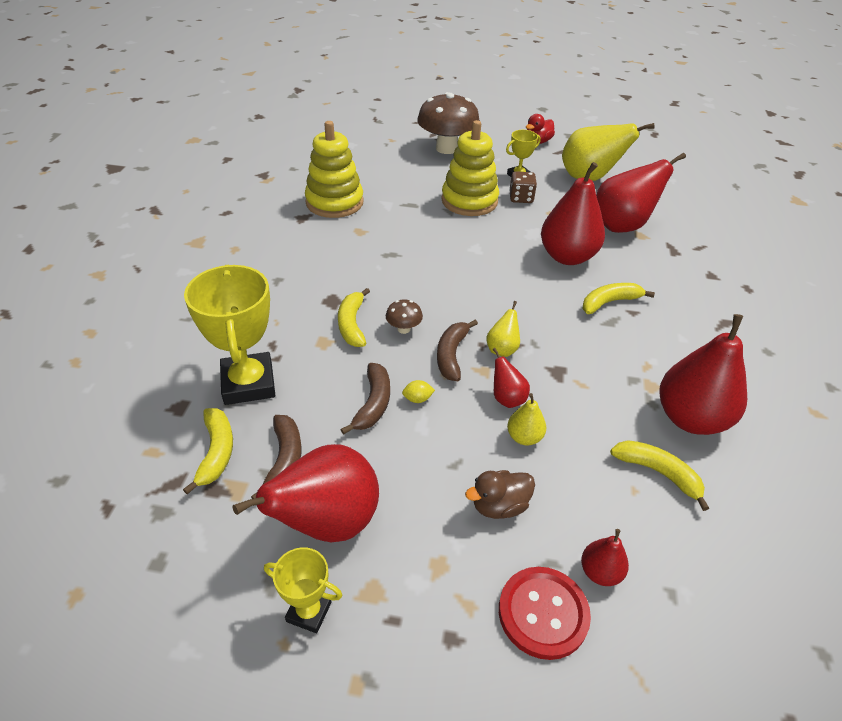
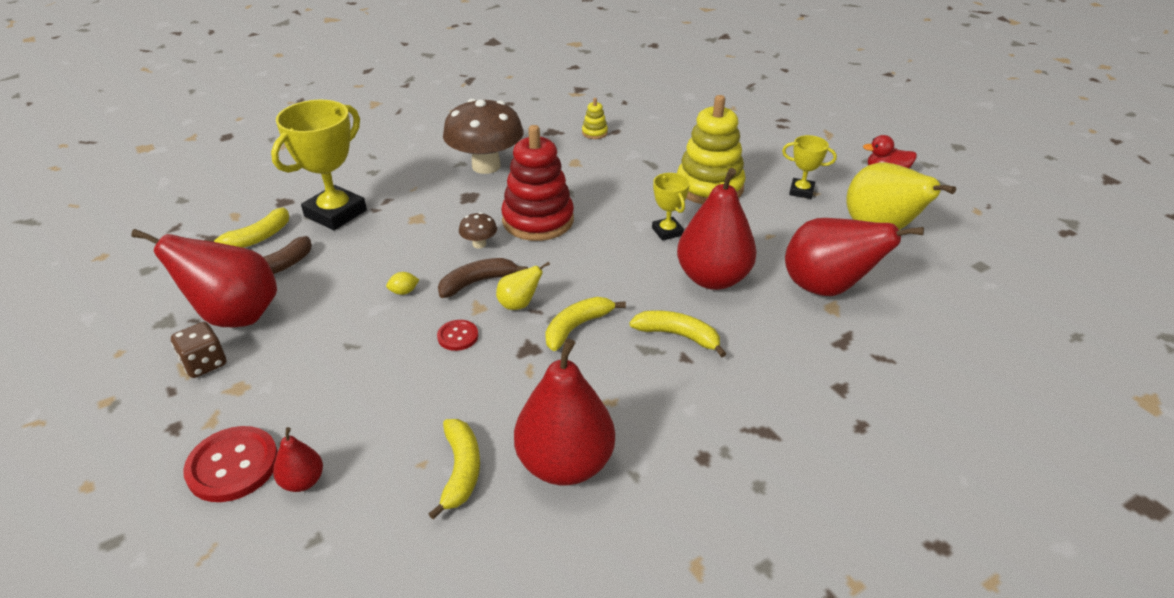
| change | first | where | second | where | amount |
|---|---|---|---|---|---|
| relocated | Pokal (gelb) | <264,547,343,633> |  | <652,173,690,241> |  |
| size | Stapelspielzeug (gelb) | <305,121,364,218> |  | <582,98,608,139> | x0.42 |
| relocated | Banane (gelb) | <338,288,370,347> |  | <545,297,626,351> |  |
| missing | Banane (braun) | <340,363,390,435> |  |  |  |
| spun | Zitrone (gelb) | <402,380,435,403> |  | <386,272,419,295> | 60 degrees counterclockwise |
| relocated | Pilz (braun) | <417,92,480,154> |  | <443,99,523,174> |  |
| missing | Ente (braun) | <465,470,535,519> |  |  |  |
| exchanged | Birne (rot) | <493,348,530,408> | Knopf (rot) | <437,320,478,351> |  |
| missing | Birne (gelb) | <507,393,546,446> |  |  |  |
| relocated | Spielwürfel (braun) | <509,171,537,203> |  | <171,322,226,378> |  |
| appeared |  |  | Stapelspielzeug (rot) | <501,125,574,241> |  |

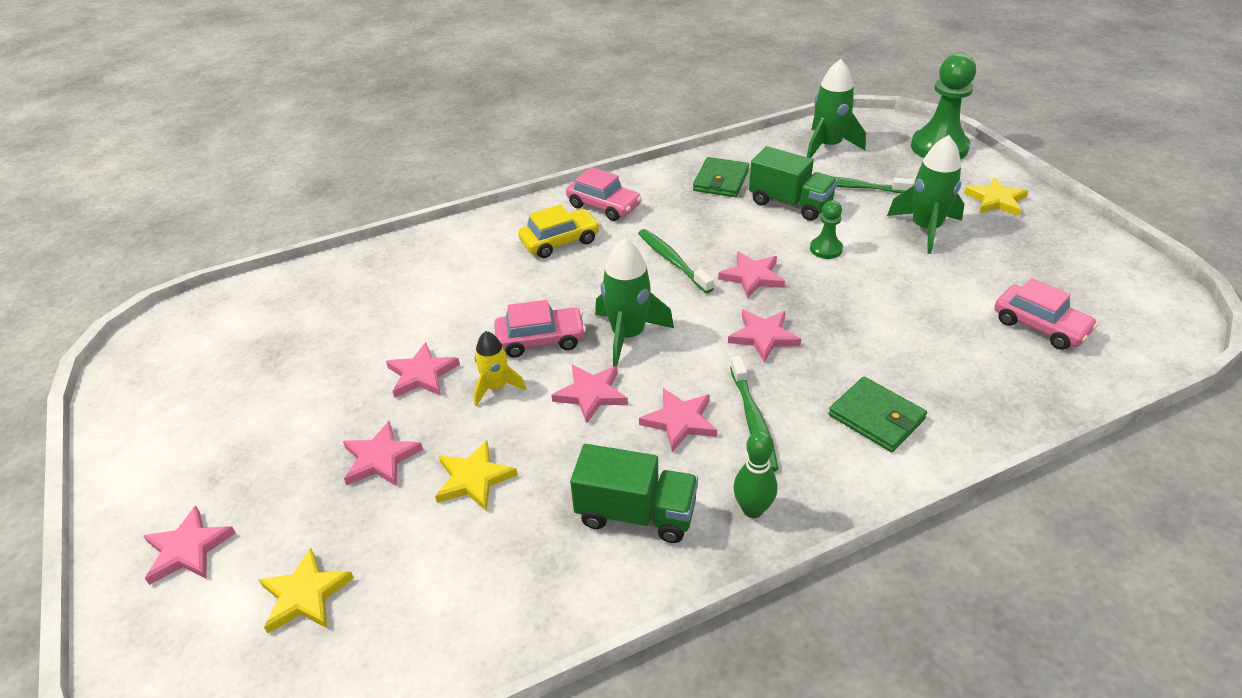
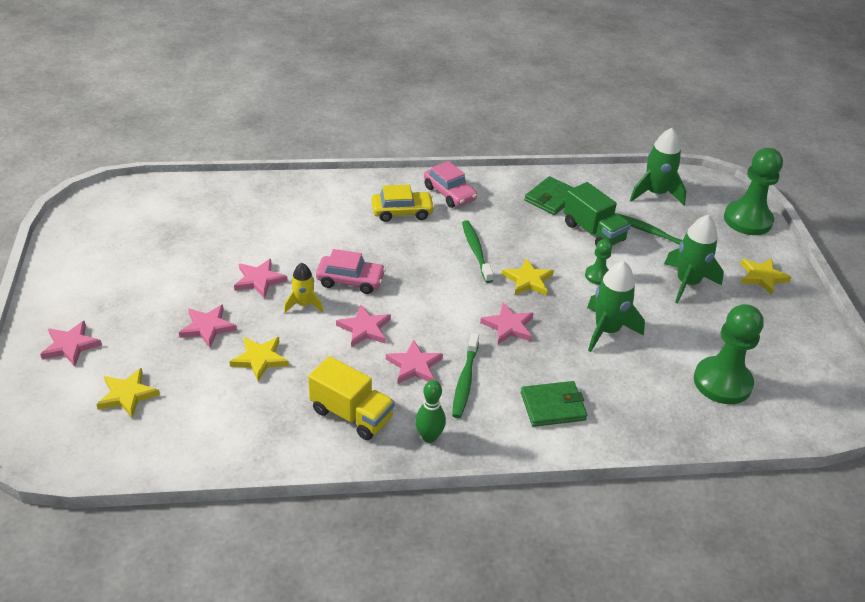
| change | first | where | second | where | amount |
|---|---|---|---|---|---|
| colour | Lastwagen (grün) | <570,444,698,543> | Lastwagen (gelb) | <308,356,395,440> |  |
| relocated | Rakete (grün) | <595,238,674,367> |  | <587,261,645,352> |  |
| colour | Stern (rosa) | <718,252,785,298> | Stern (gelb) | <502,258,554,296> |  |
| spun | Geldbörse (grün) | <828,376,927,452> |  | <521,381,587,427> | 75 degrees counterclockwise |
| exchanged | Auto (rosa) | <994,278,1098,350> | Bauer (grün) | <694,304,764,404> |  |

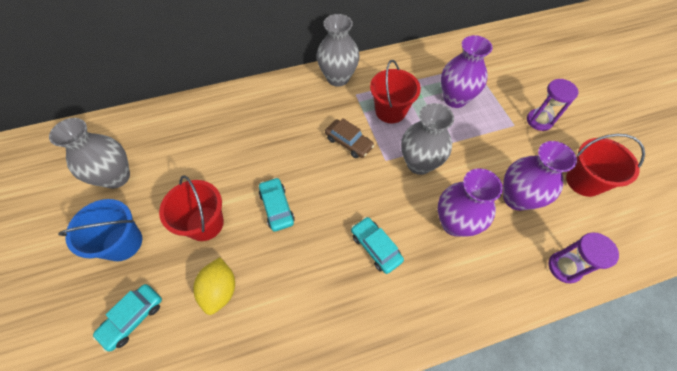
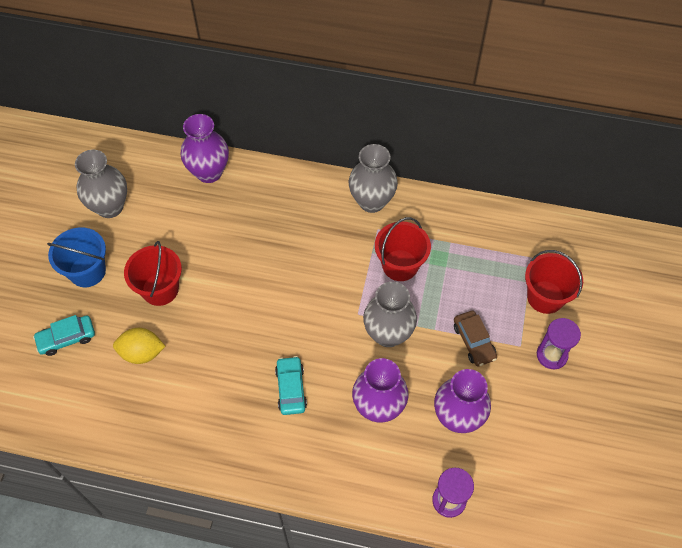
| change | first | where | second | where | amount |
|---|---|---|---|---|---|
| spun | Zitrone (gelb) | <193,257,235,315> |  | <113,328,166,364> | 60 degrees clockwise |
| missing | Auto (türkis) | <259,178,295,232> |  |  |  |
| relocated | Auto (braun) | <325,118,374,158> |  | <454,311,497,366> |  |
| relocated | Vase (lila) | <441,35,493,108> |  | <181,114,229,183> |  |
| relocated | Eimer (rot) | <566,134,645,197> |  | <525,250,583,314> |  |

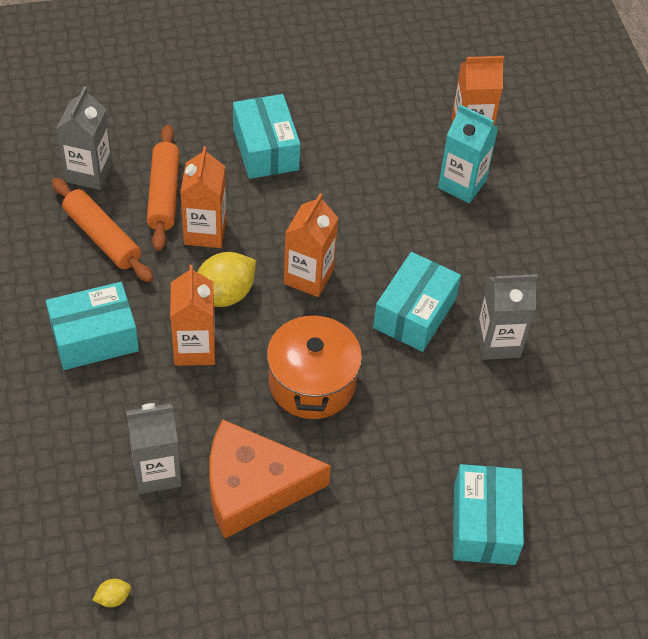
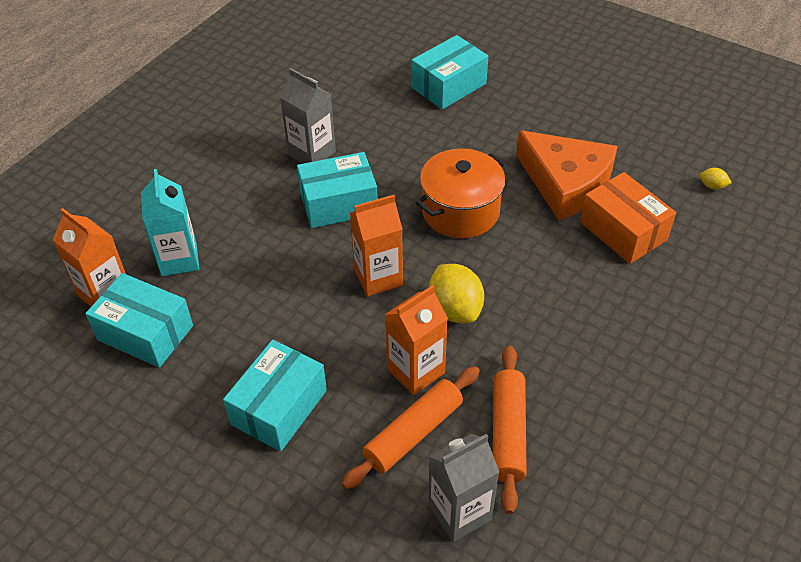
| change | first | where | second | where | amount |
|---|---|---|---|---|---|
| relocated | Schachtel (türkis) | <46,282,139,370> |  | <85,273,193,368> |  |
| exchanged | Getränkekarton (grau) | <126,403,182,494> | Schachtel (orange) | <580,172,676,264> |  |
| missing | Getränkekarton (orange) | <170,265,215,366> |  |  |  |
| spun | Zitrone (gelb) | <198,252,256,307> |  | <429,264,484,323> | 60 degrees clockwise |

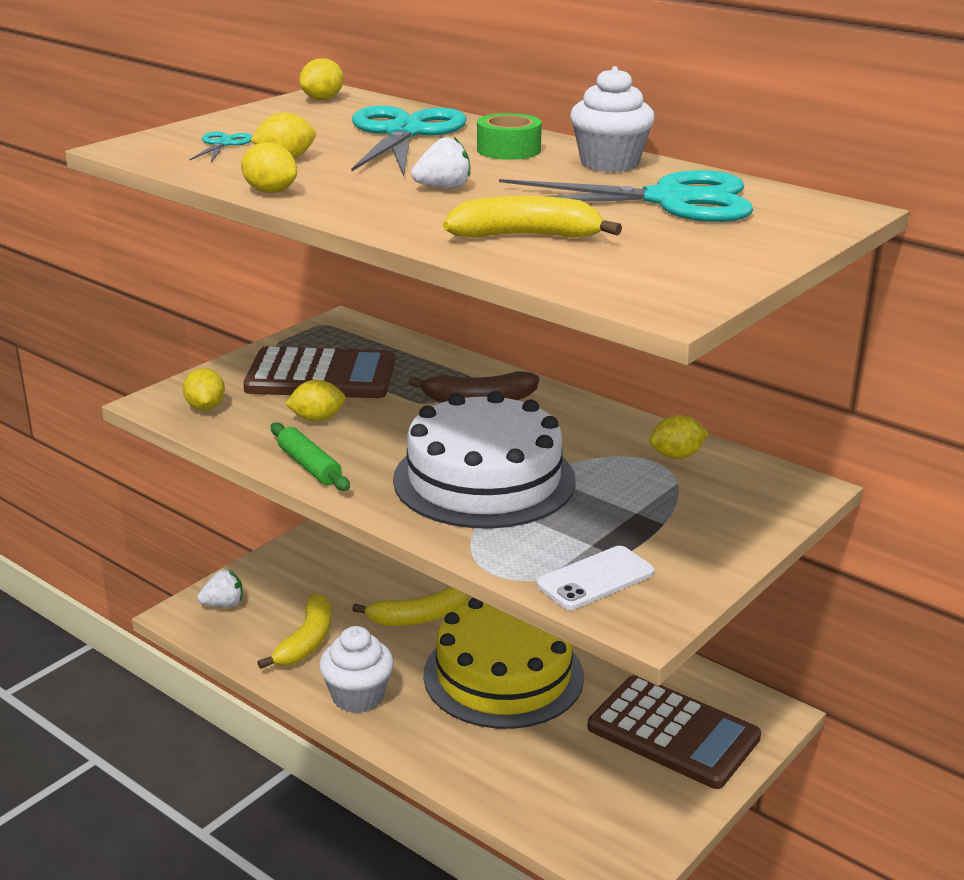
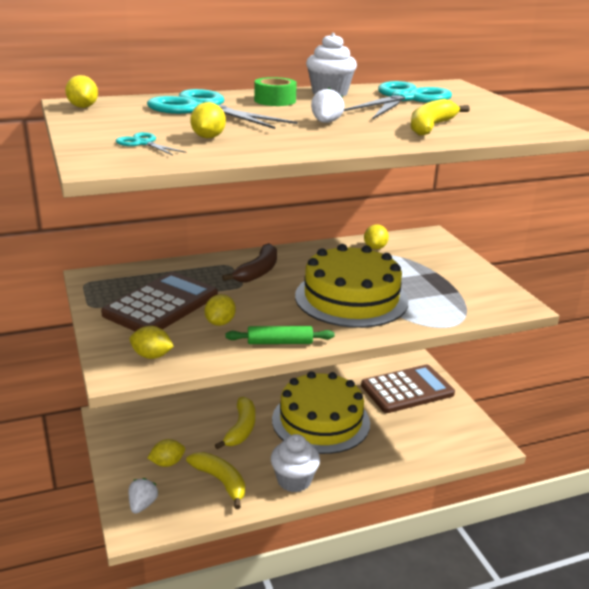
| change | first | where | second | where | amount |
|---|---|---|---|---|---|
| relocated | Zitrone (gelb) | <241,142,297,193> |  | <148,439,185,467> |  |
| colour | Kuchen (weiß) | <393,391,576,529> | Kuchen (gelb) | <295,244,408,328> |  |
| missing | Handy (weiß) | <537,546,654,610> |  |  |  |

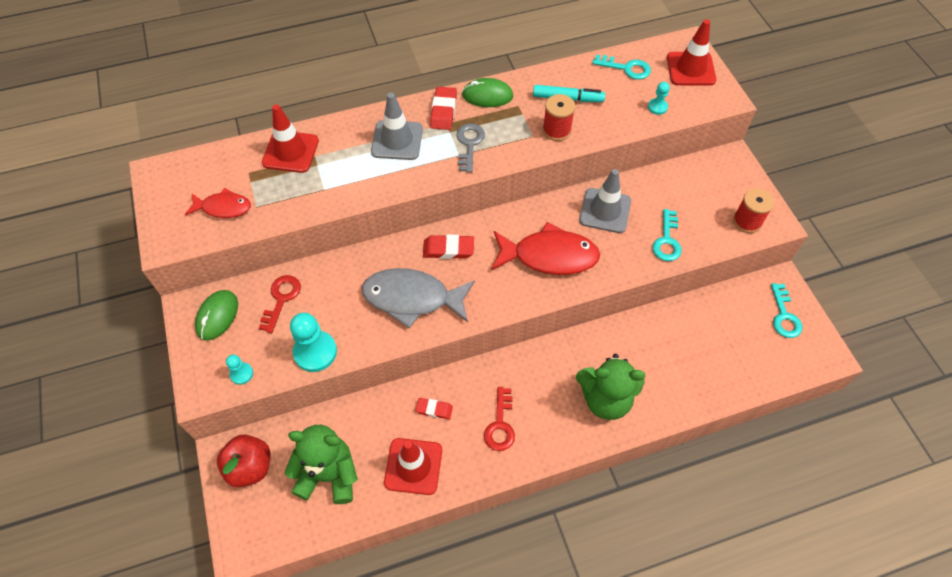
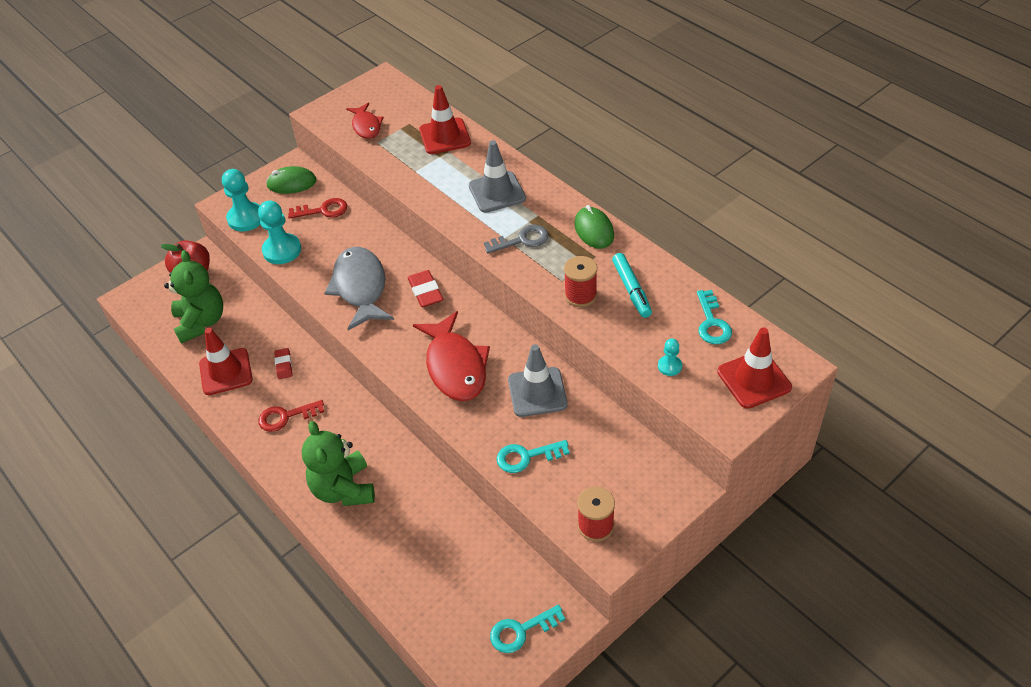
| change | first | where | second | where | amount |
|---|---|---|---|---|---|
| size | Bauer (türkis) | <226,355,253,385> |  | <222,169,261,231> | x1.92 |
| missing | Radiergummi (rot) | <430,87,457,130> |  |  |  |

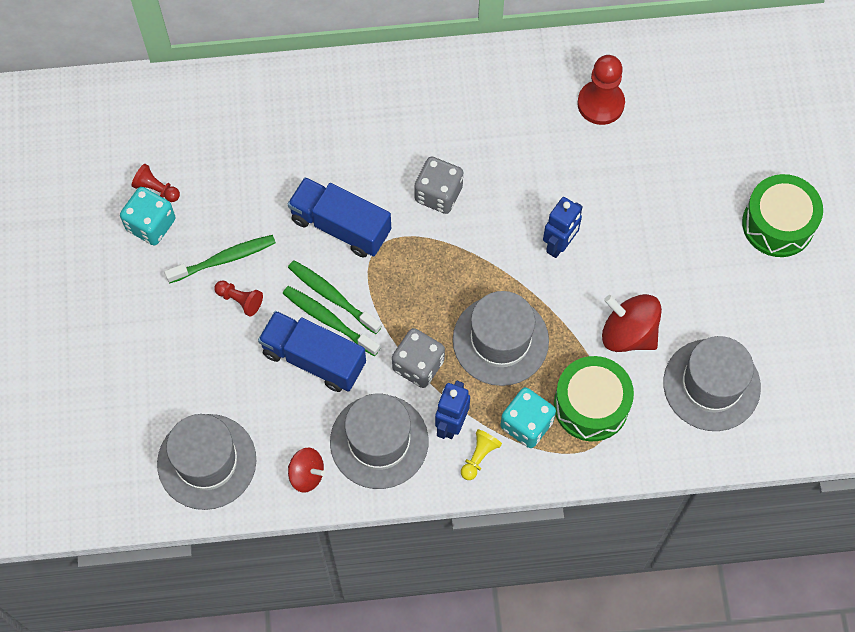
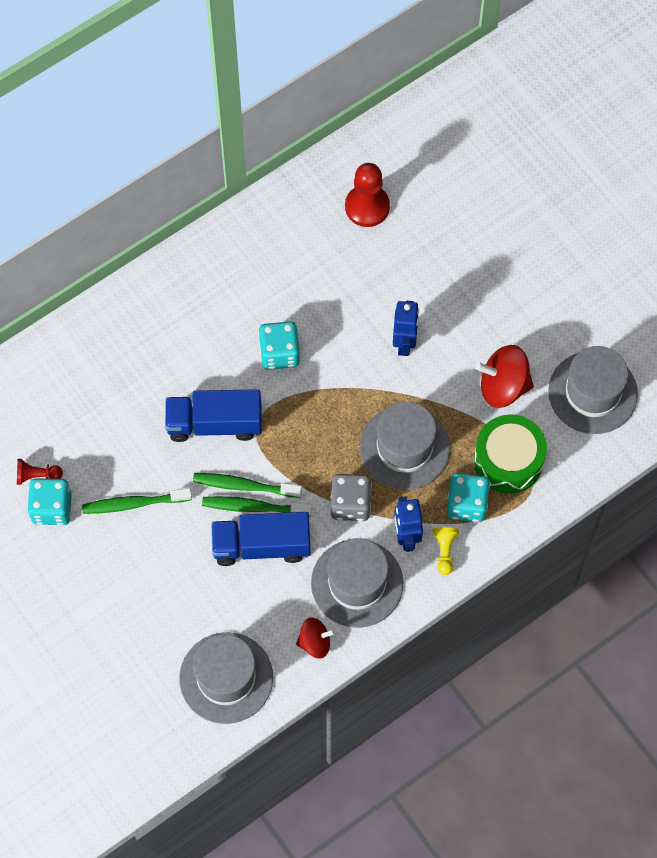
| change | first | where | second | where | amount |
|---|---|---|---|---|---|
| spun | Zahnbürste (grün) | <164,235,276,283> |  | <82,488,192,514> | 135 degrees counterclockwise |
| missing | Bauer (rot) | <214,281,263,317> |  |  |  |
| colour | Spielwürfel (grau) | <414,157,463,214> | Spielwürfel (türkis) | <259,321,300,370> |  |
| missing | Trommel (grün) | <742,174,823,257> |  |  |  |

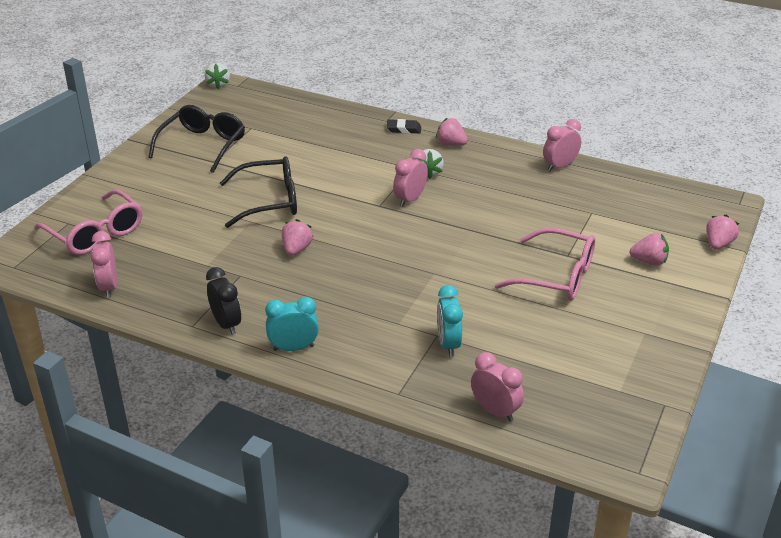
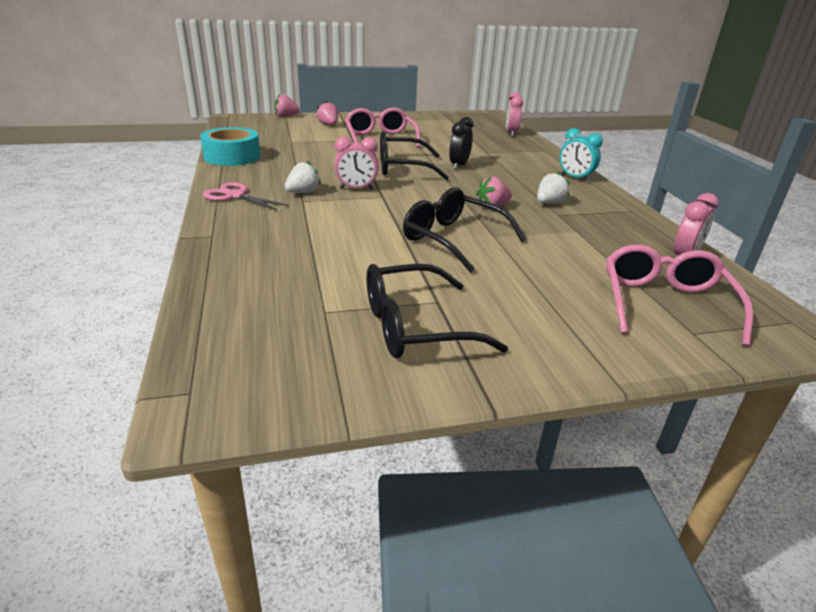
| change | first | where | second | where | amount |
|---|---|---|---|---|---|
| relocated | Erdbeere (weiß) | <205,62,230,89> |  | <537,172,570,204> |  |
| relocated | Wecker (schwarz) | <206,267,241,335> |  | <449,117,473,170> |  |
| missing | Radiergummi (schwarz) | <387,119,421,134> |  |  |  |
| exchanged | Erdbeere (rosa) | <436,118,468,145> | Schere (rosa) | <203,182,289,210> |  |
| missing | Wecker (türkis) | <437,285,463,357> |  |  |  |
| exchanged | Wecker (rosa) | <543,119,581,171> | Klebeband (türkis) | <200,127,260,166> |  |
| appeared |  |  | Brille (schwarz) | <380,131,449,180> |  |

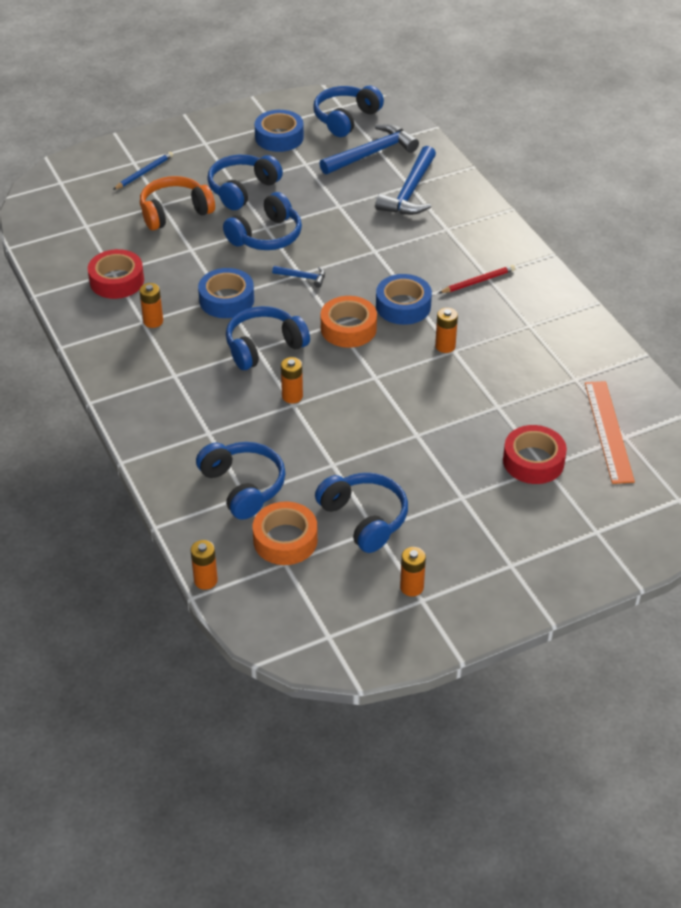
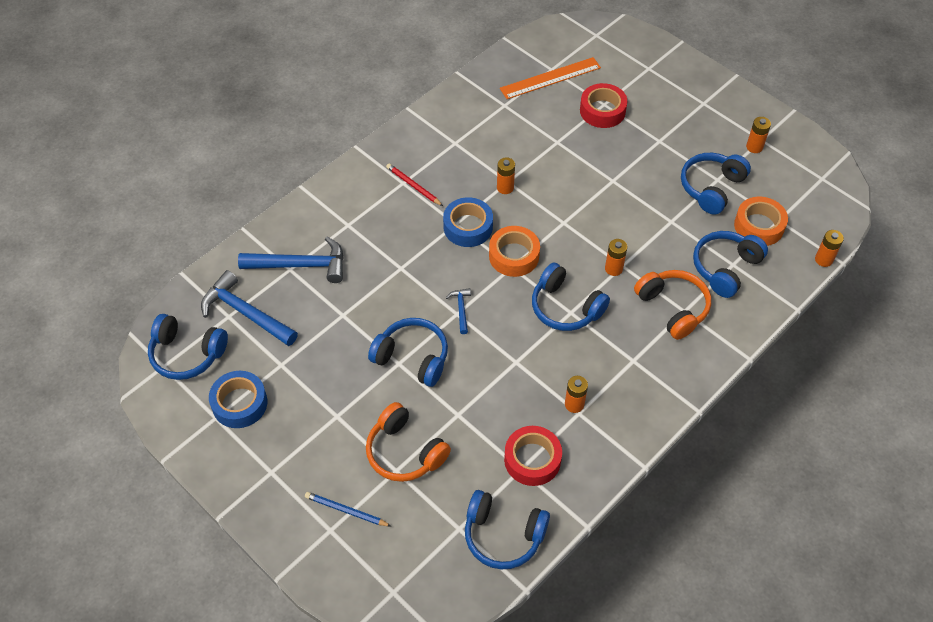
| change | first | where | second | where | amount |
|---|---|---|---|---|---|
| missing | Klebeband (blau) | <198,268,254,318> |  |  |  |
| relocated | Kopfhörer (blau) | <207,155,283,210> |  | <465,490,550,570> |  |
| appeared |  |  | Kopfhörer (orange) | <634,270,711,340> |  |

